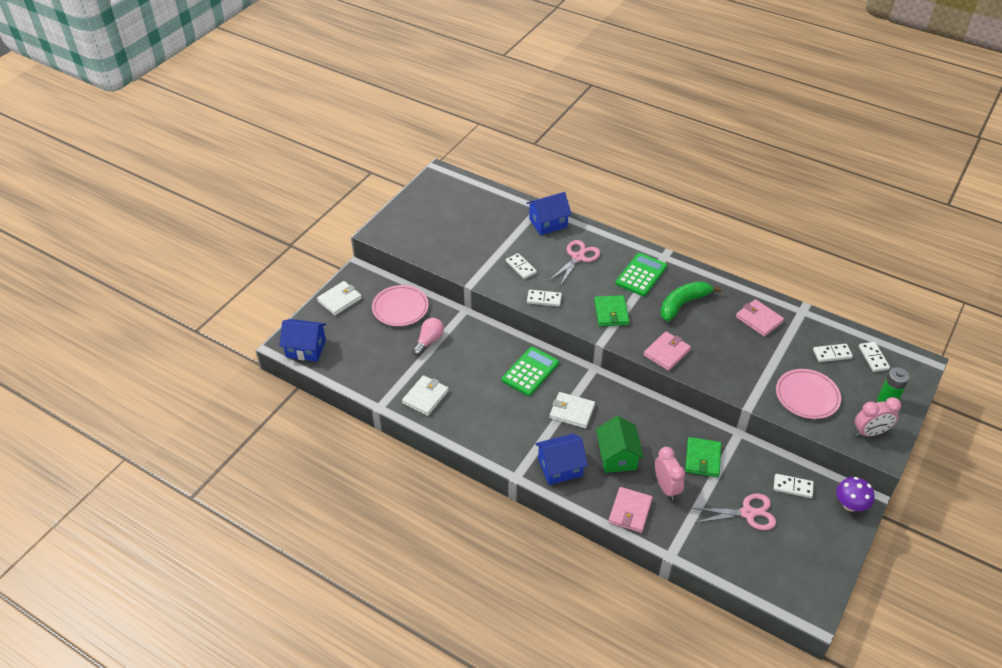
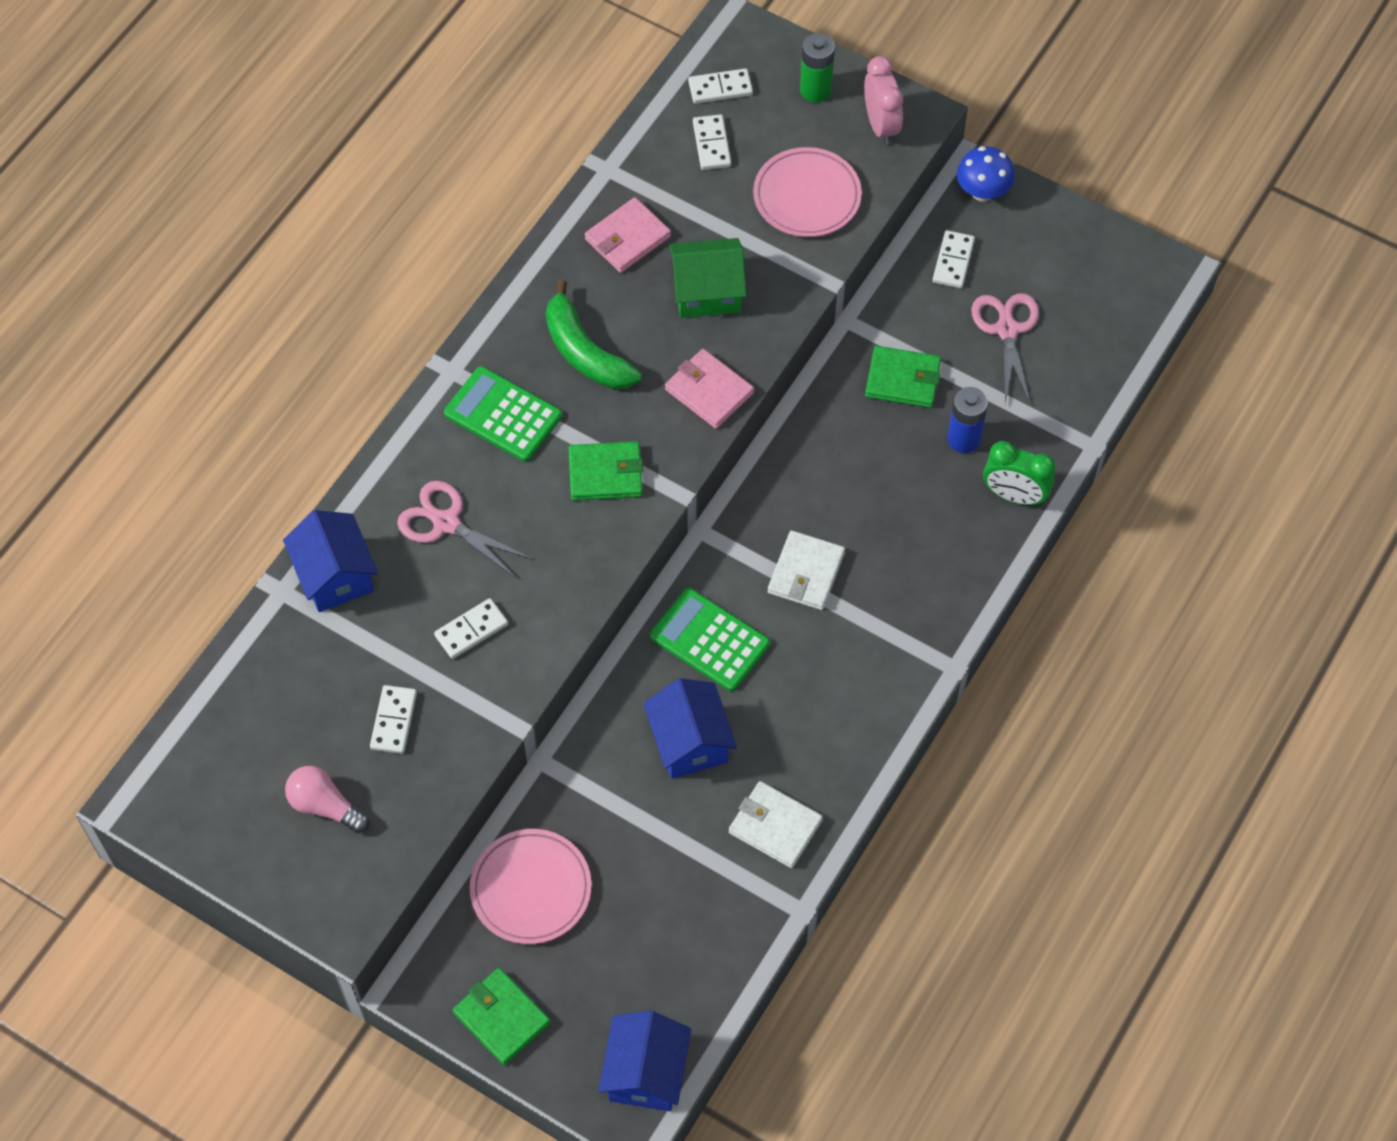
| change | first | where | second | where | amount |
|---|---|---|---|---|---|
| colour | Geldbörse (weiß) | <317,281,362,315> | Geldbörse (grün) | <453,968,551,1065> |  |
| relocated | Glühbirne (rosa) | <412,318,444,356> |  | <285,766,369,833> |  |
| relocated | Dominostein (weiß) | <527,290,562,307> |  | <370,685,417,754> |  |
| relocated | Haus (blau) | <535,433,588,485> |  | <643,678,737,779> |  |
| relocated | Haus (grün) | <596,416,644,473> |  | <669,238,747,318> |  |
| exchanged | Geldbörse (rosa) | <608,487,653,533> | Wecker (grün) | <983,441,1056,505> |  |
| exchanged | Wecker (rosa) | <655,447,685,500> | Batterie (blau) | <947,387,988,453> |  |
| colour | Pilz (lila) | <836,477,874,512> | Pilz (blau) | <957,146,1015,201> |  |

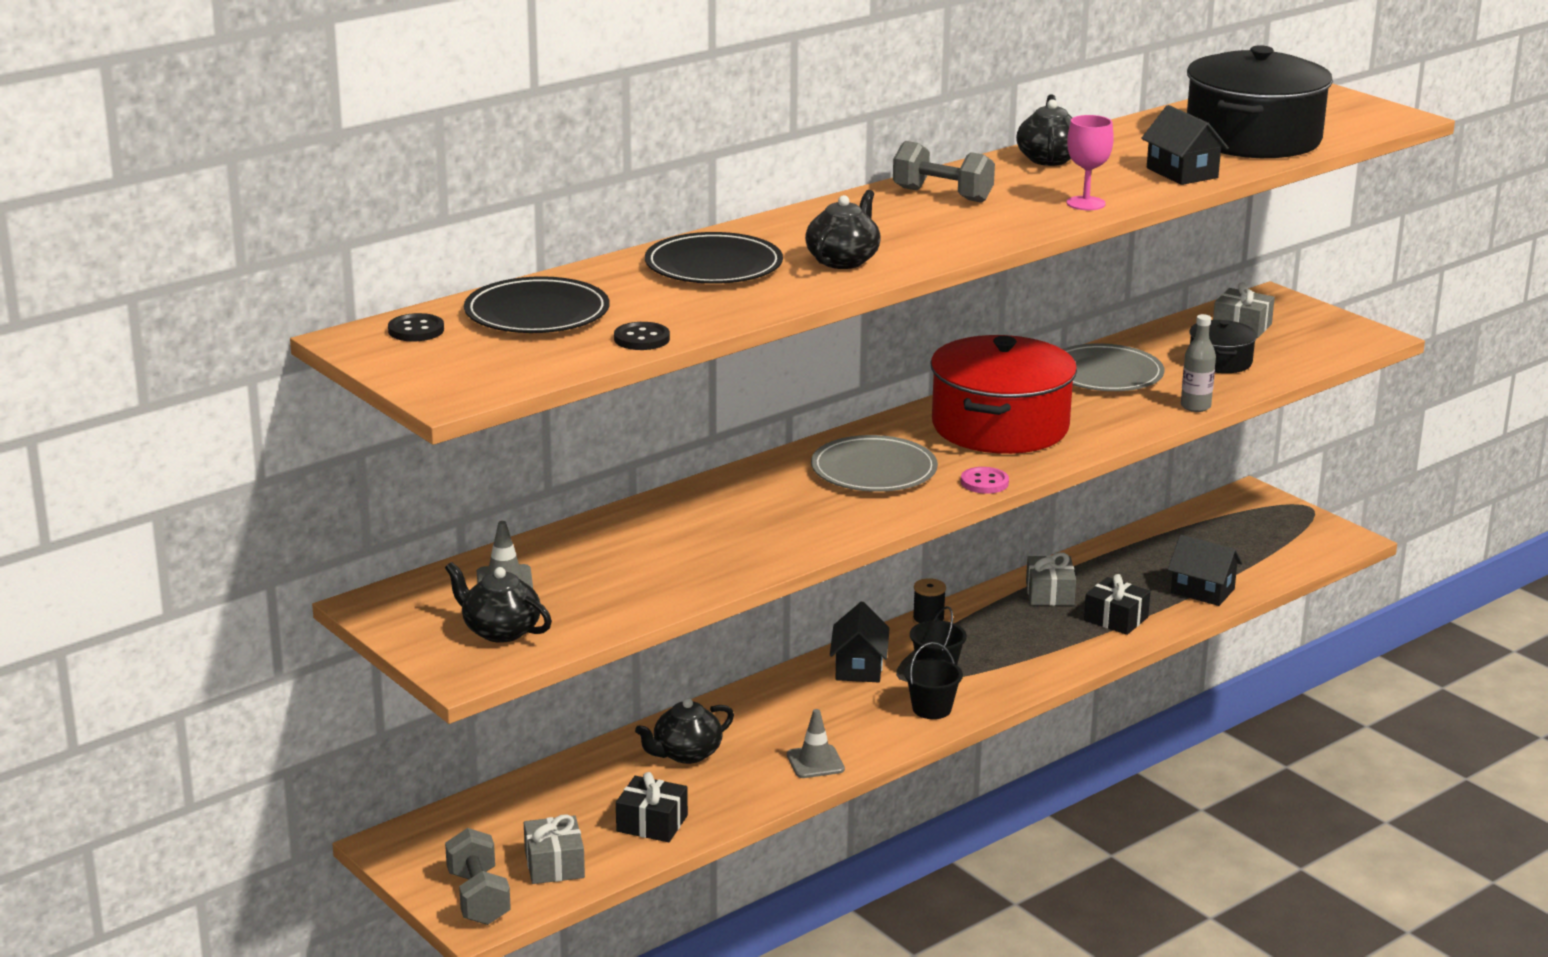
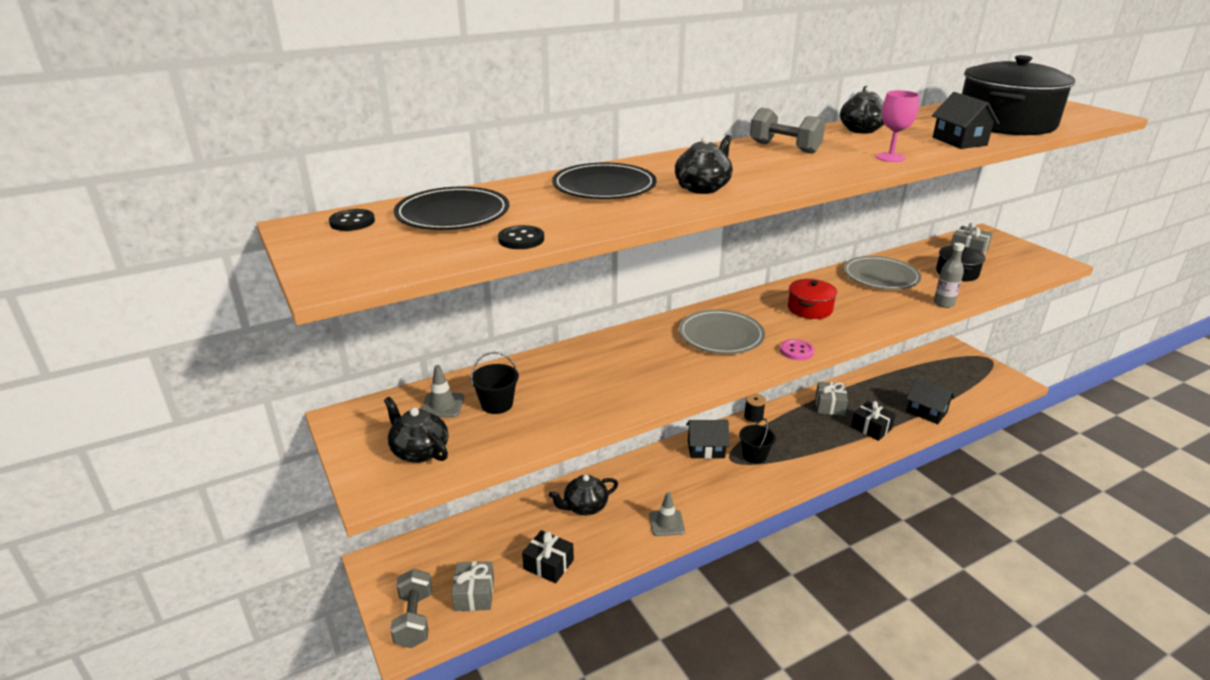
| change | first | where | second | where | amount |
|---|---|---|---|---|---|
| spun | Haus (schwarz) | <830,602,890,682> |  | <686,420,730,459> | 75 degrees clockwise |
| relocated | Eimer (schwarz) | <904,642,963,719> |  | <470,352,519,414> |  |
| size | Kochtopf (rot) | <930,335,1077,454> |  | <788,279,837,319> | x0.49 |

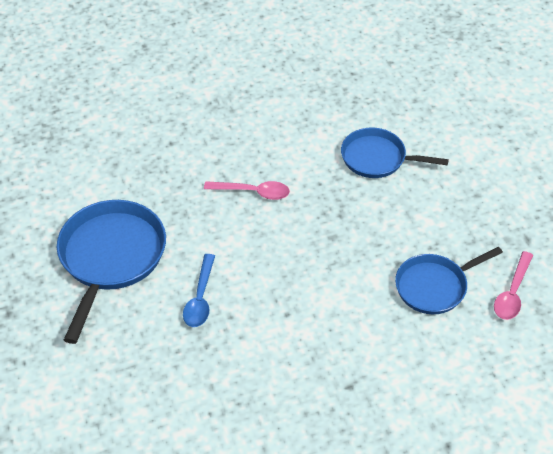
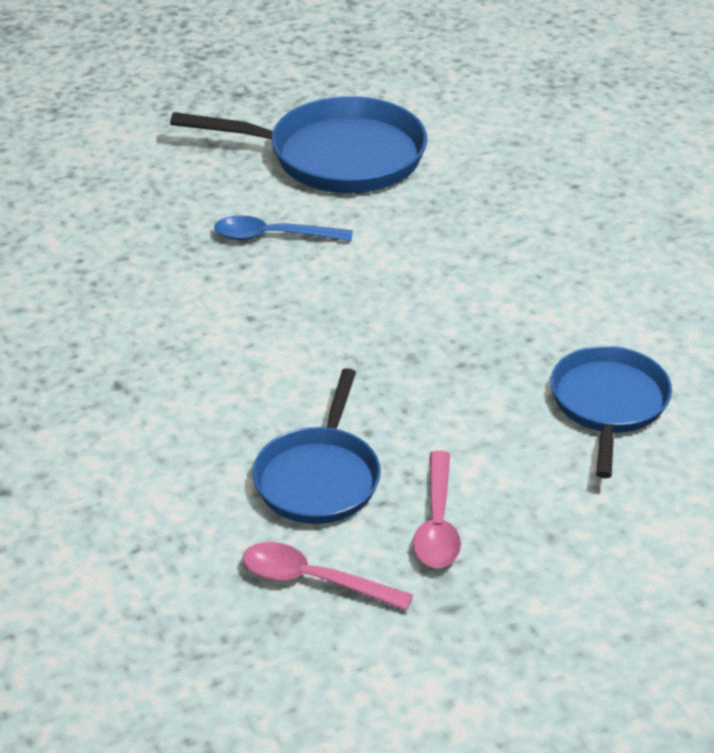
| change | first | where | second | where | amount |
|---|---|---|---|---|---|
| relocated | Löffel (rosa) | <204,181,290,200> |  | <413,451,461,568> |  |
| spun | Pfanne (blau) | <395,247,503,314> |  | <253,368,381,524> | 135 degrees counterclockwise |

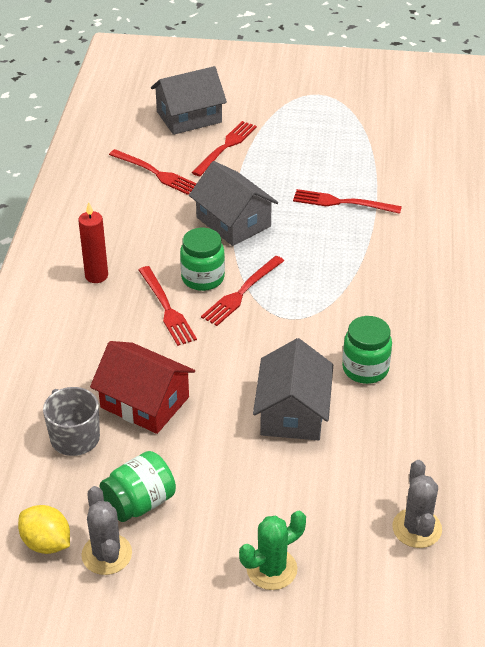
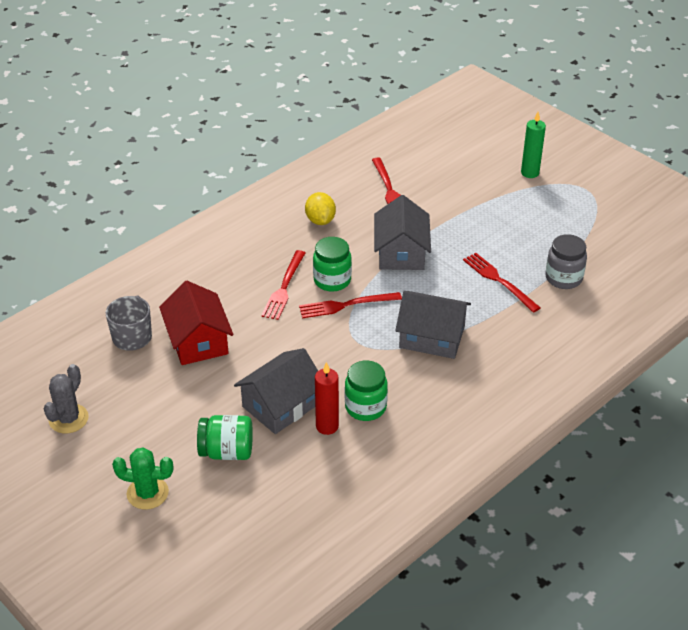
| change | first | where | second | where | amount |
|---|---|---|---|---|---|
| relocated | Zitrone (gelb) | <18,505,70,554> |  | <305,192,336,225> |  |
| relocated | Kerze (rot) | <78,202,108,283> |  | <315,362,339,435> |  |
| relocated | Einmachglas (grün) | <99,451,176,522> |  | <197,415,253,460> |  |
| relocated | Haus (grau) | <151,66,227,135> |  | <395,291,471,359> |  |
| missing | Gabel (rot) | <192,121,257,176> |  |  |  |
| missing | Kaktus (grau) | <393,460,442,548> |  |  |  |
| appeared |  |  | Kerze (grün) | <521,112,546,178> |  |
| appeared |  |  | Einmachglas (grau) | <545,234,587,289> |  |

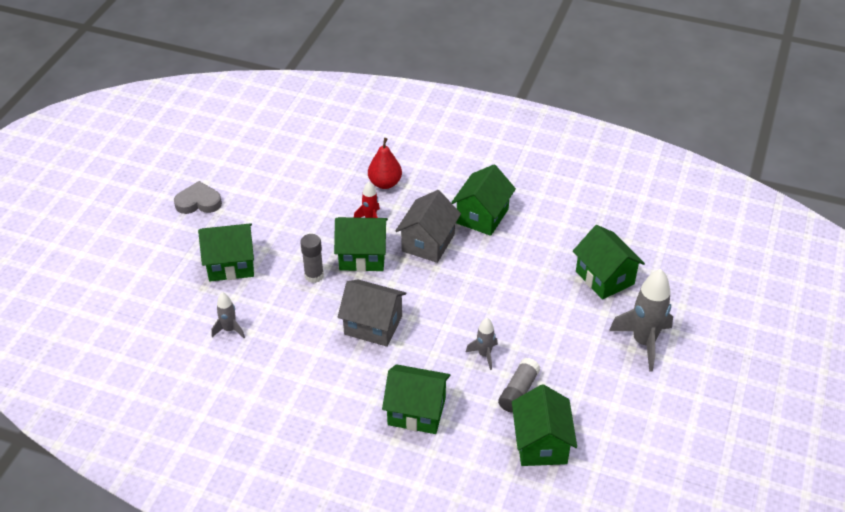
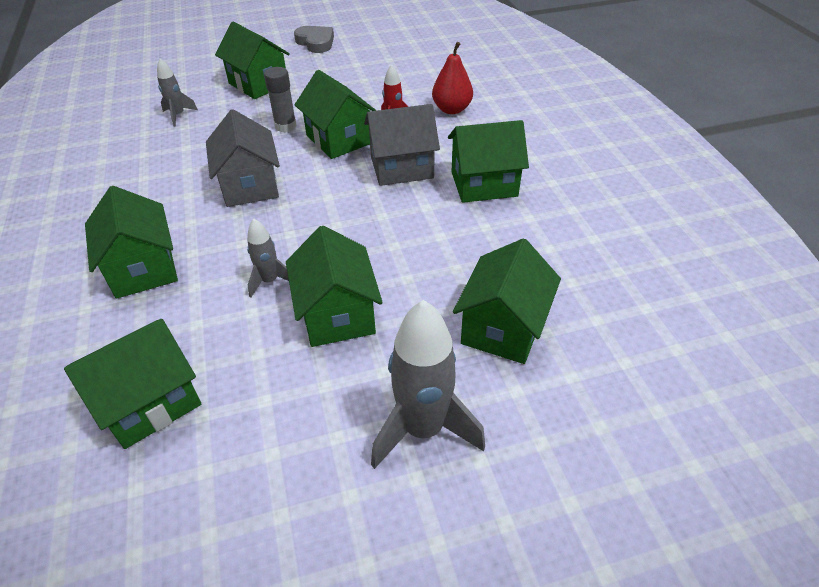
| change | first | where | second | where | amount |
|---|---|---|---|---|---|
| missing | Klebestift (grau) | <498,358,540,413> |  |  |  |
| appeared |  |  | Haus (grün) | <286,226,383,347> |  |

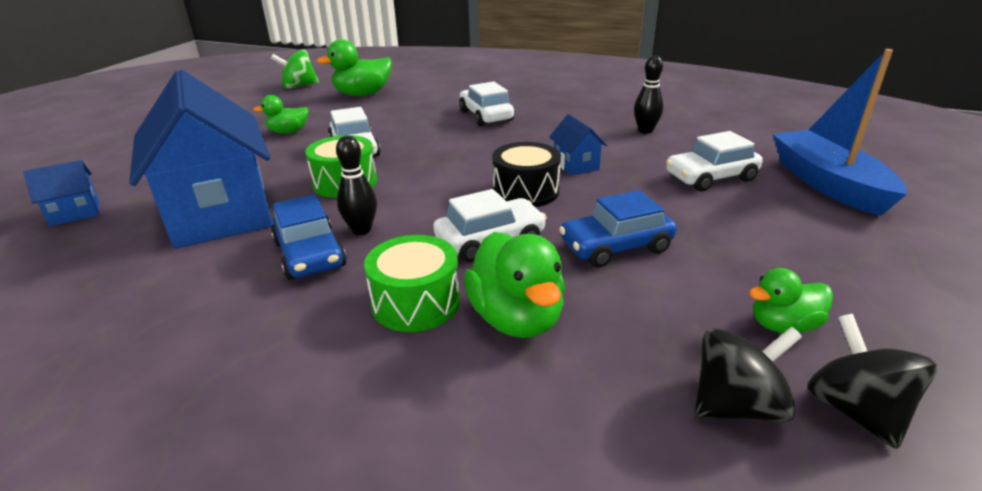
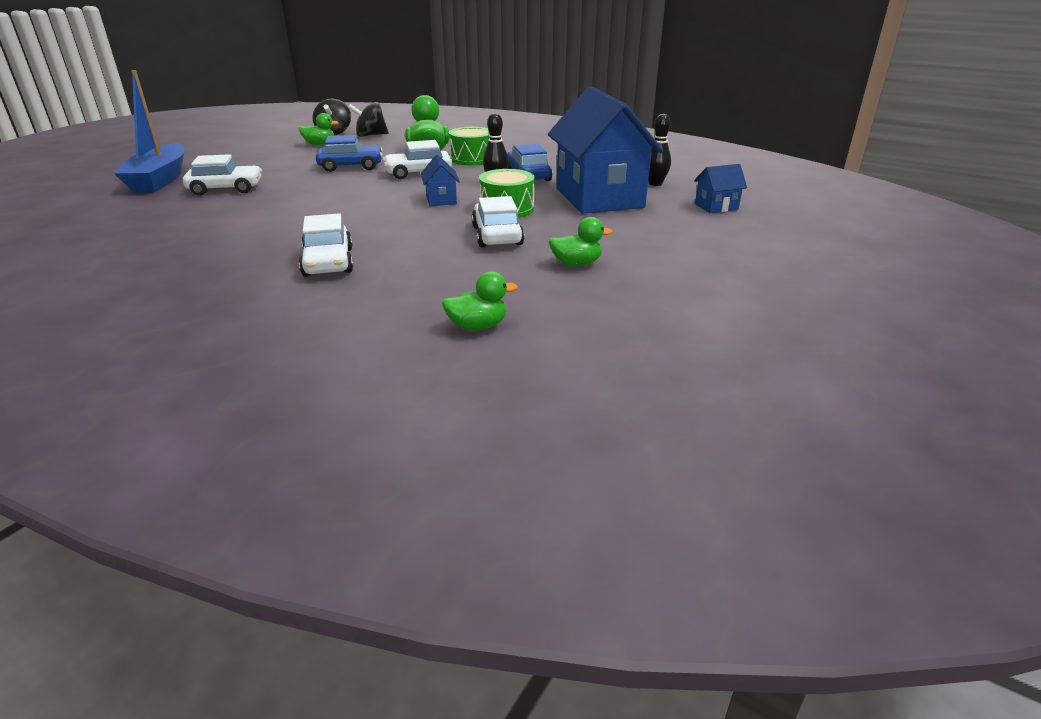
| change | first | where | second | where | amount |
|---|---|---|---|---|---|
| missing | Kreisel (grün) | <271,49,319,89> |  |  |  |
| size | Ente (grün) | <316,39,392,96> |  | <442,271,518,331> | x0.61 |
| missing | Trommel (schwarz) | <492,142,561,207> |  |  |  |
| relocated | Haus (blau) | <549,114,607,176> |  | <421,155,460,206> |  |
| relocated | Bowlingkegel (schwarz) | <634,56,664,134> |  | <648,114,671,186> |  |

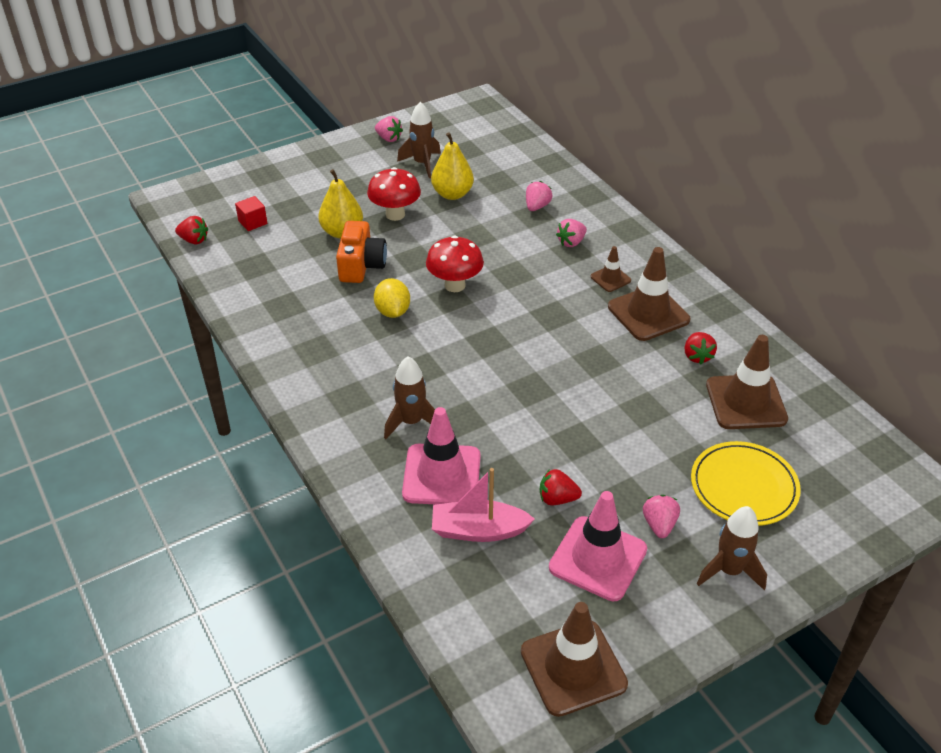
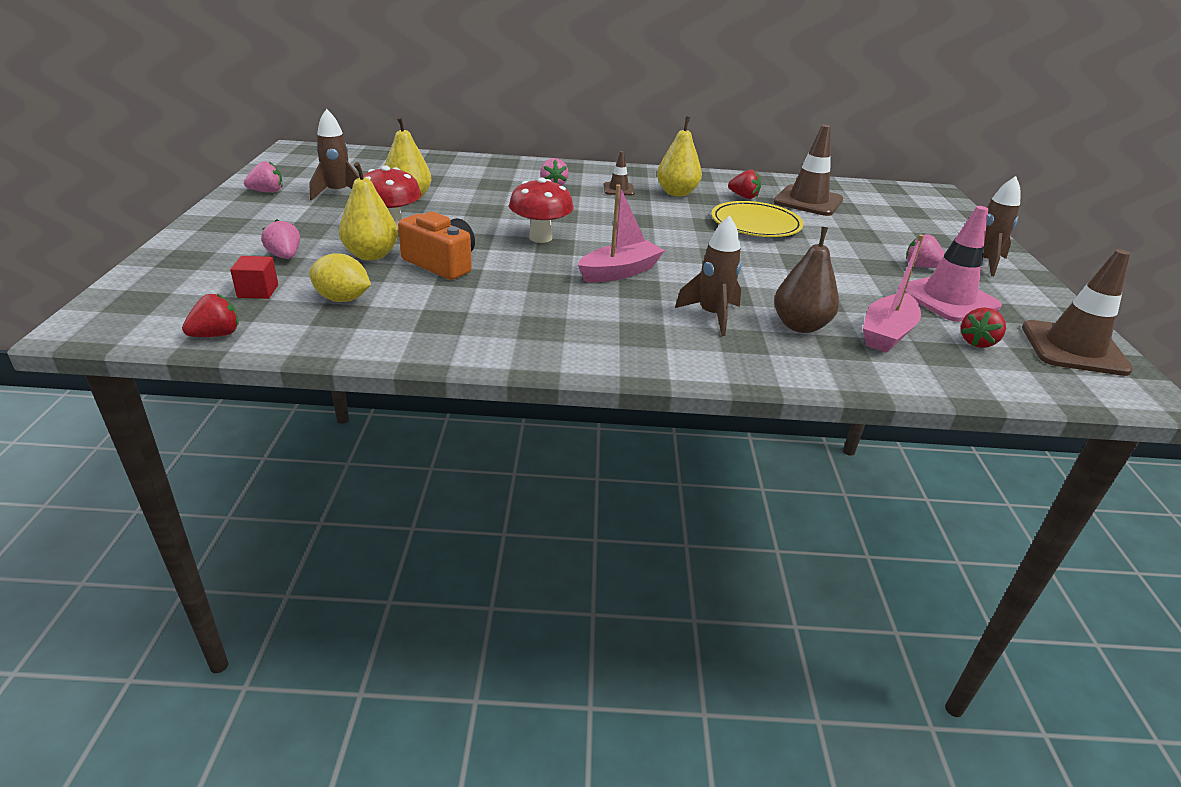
| change | first | where | second | where | amount |
|---|---|---|---|---|---|
| relocated | Zitrone (gelb) | <374,278,410,318> |  | <309,253,371,302> |  |
| exchanged | Leitkegel (rosa) | <402,407,481,504> | Birne (braun) | <774,227,839,333> |  |
| relocated | Erdbeere (rosa) | <526,181,552,211> |  | <261,219,300,259> |  |
| relocated | Erdbeere (rot) | <540,469,582,505> |  | <961,307,1006,348> |  |
| exchanged | Leitkegel (braun) | <608,247,690,341> | Birne (gelb) | <657,116,702,197> |  |
| relocated | Teller (gelb) | <691,441,801,526> |  | <711,201,804,237> |  |
| appeared |  |  | Boot (rosa) | <578,184,665,282> |  |

